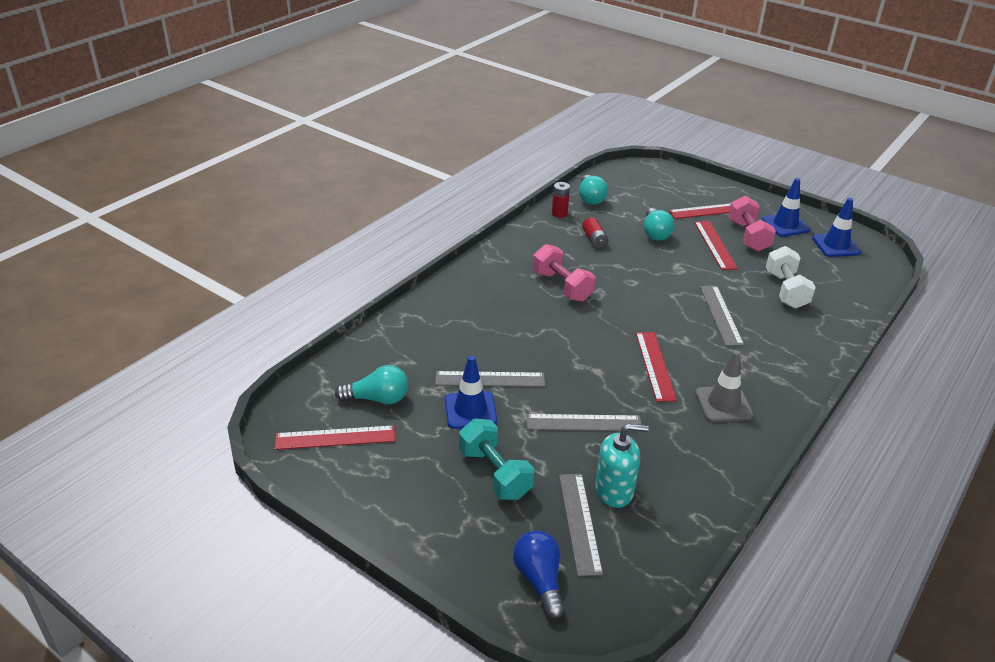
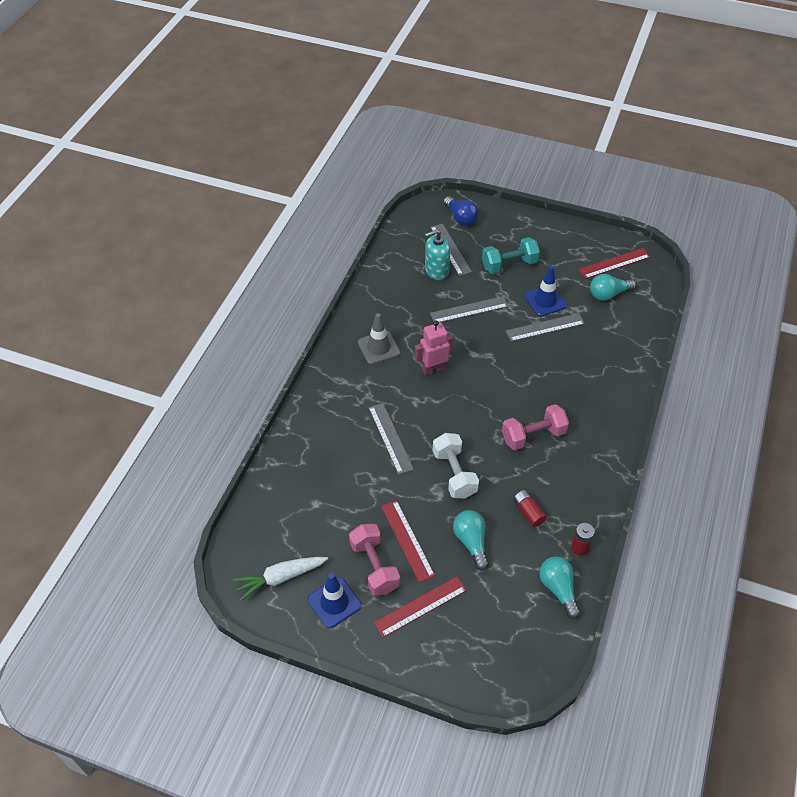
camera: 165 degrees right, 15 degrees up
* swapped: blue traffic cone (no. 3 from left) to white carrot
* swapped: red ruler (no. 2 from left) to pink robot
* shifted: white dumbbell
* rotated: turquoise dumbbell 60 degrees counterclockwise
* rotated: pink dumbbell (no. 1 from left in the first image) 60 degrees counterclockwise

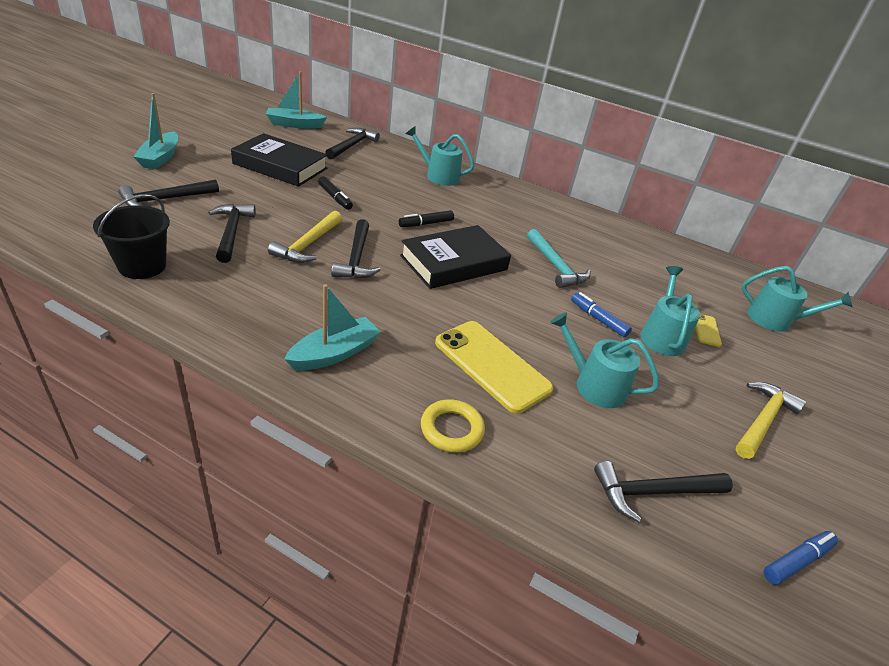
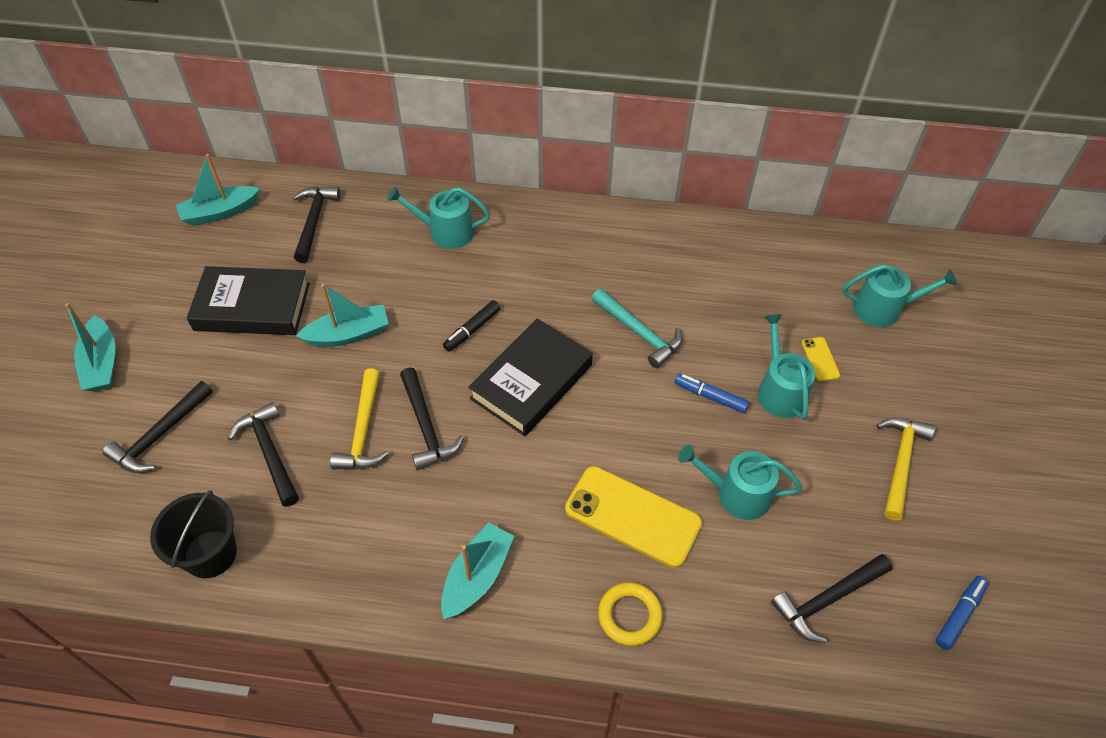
camera: 15 degrees left, 15 degrees up
* swapped: black marker (no. 1 from left) to turquoise boat (no. 3 from left)

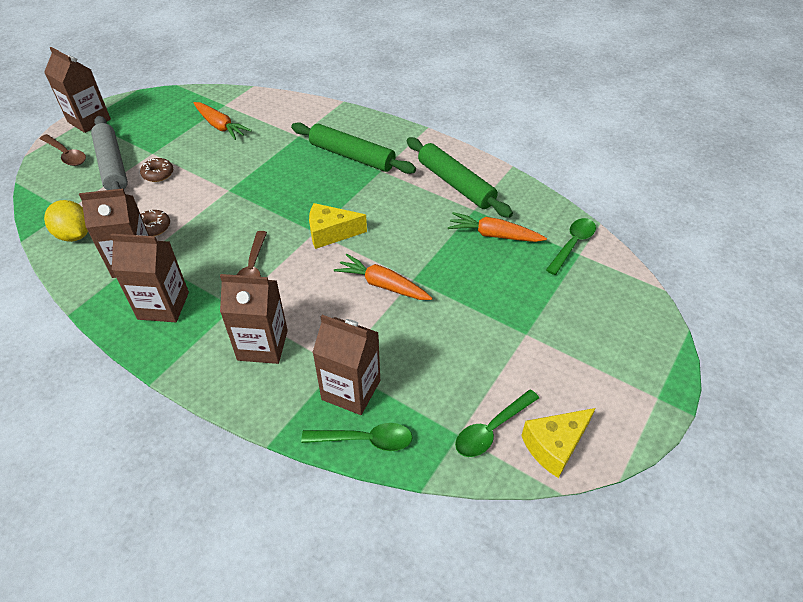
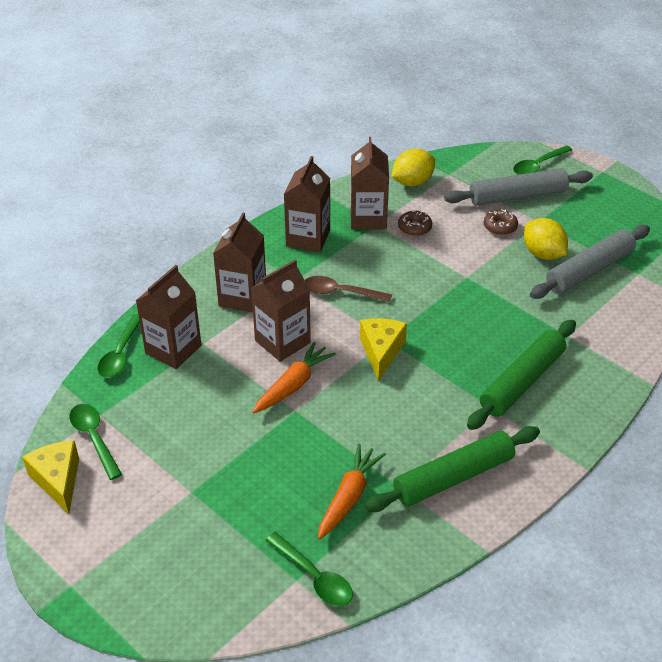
camera: 100 degrees right, 5 degrees down
* shifted: brown carton (no. 1 from left in the first image) to brown carton (no. 3 from left)
* repainted: brown spoon (no. 1 from left) to green spoon (no. 4 from left)
* new: yellow lemon (no. 2 from left)
* swapped: orange carrot (no. 1 from left) to grey rolling pin (no. 2 from left)

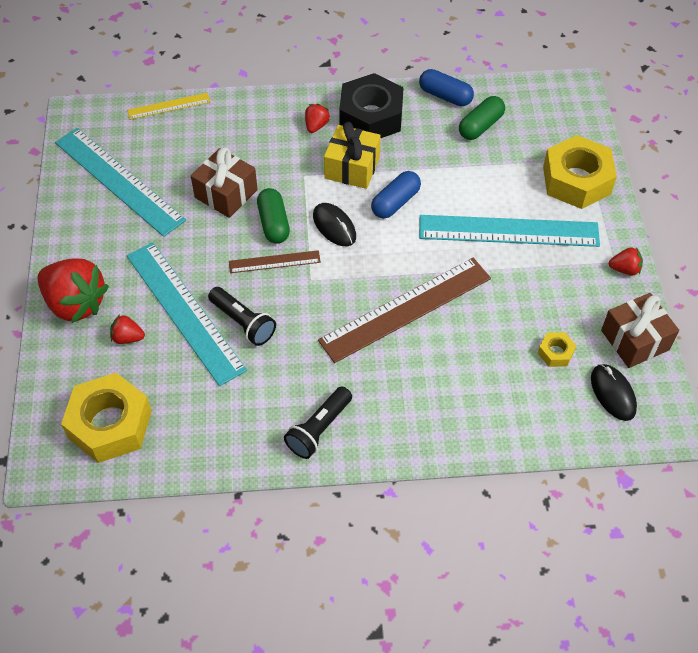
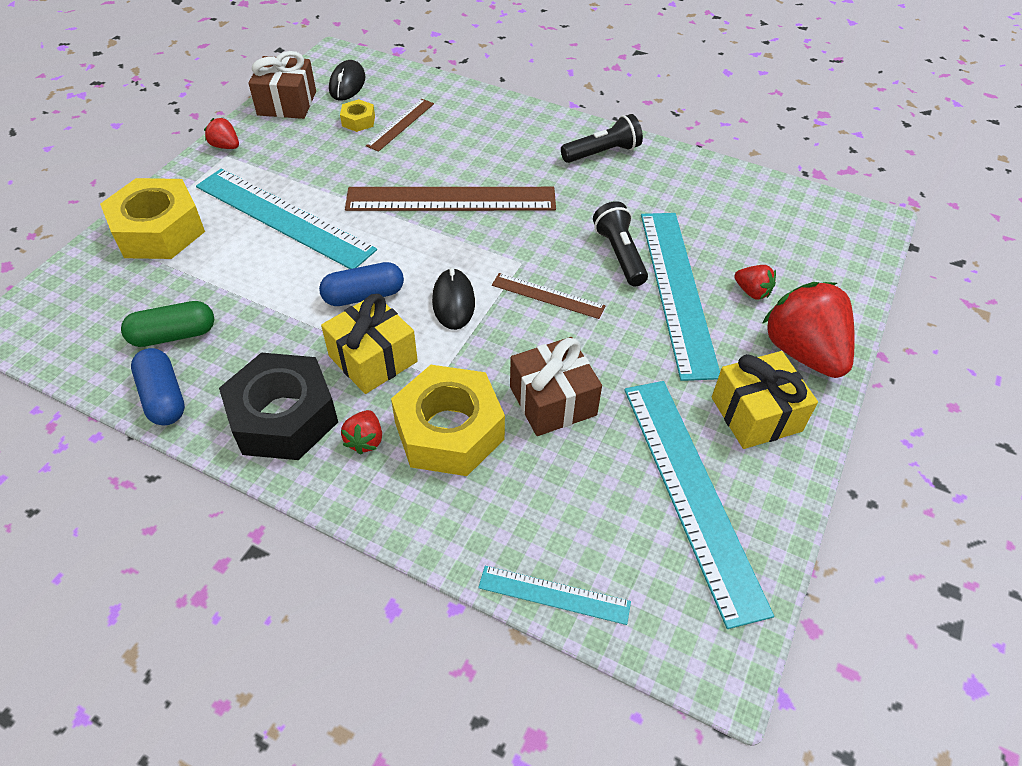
camera: 150 degrees left, 5 degrees down
* rotated: red strawberry (no. 3 from left in the first image) 45 degrees counterclockwise
* new: brown ruler (no. 1 from left)
* shifted: yellow nut (no. 1 from left in the first image) to yellow nut (no. 3 from left)
* repainted: yellow ruler to turquoise ruler (no. 2 from left)
* new: yellow gift (no. 2 from left)
* gone: green capsule (no. 1 from left)

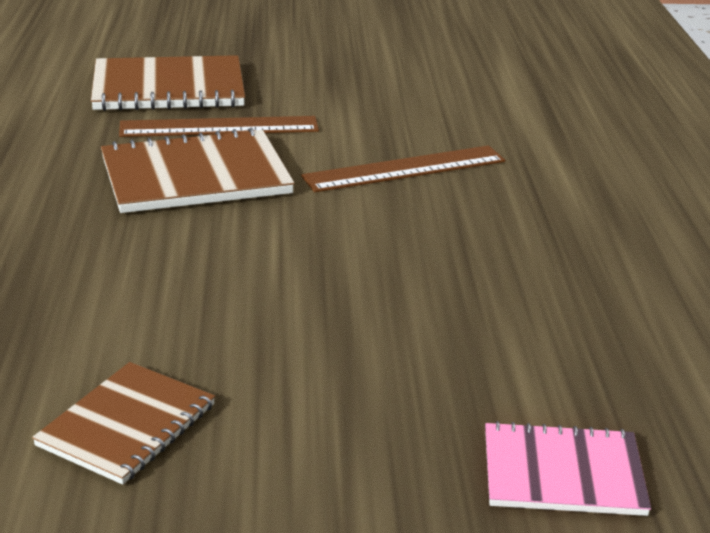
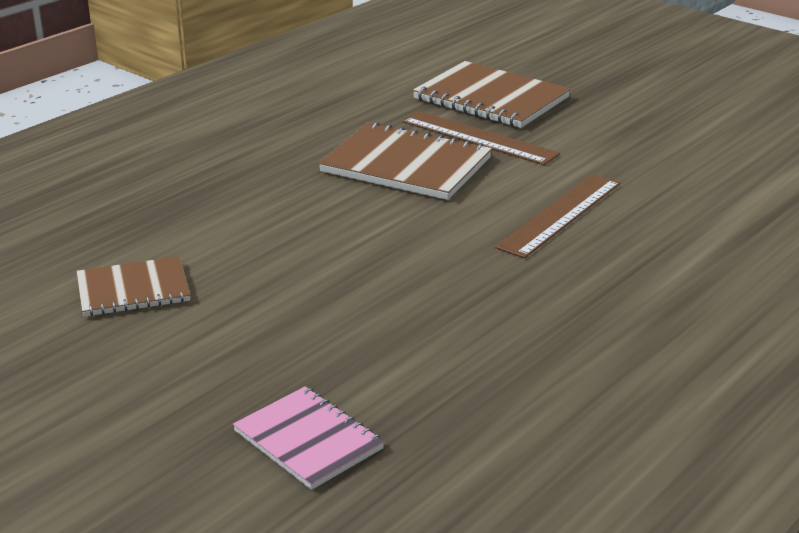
camera: 45 degrees right, 0 degrees up
* rotated: brown ruler (no. 2 from left) 75 degrees counterclockwise

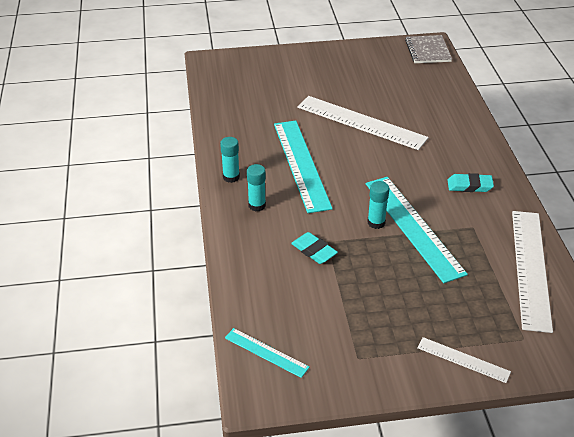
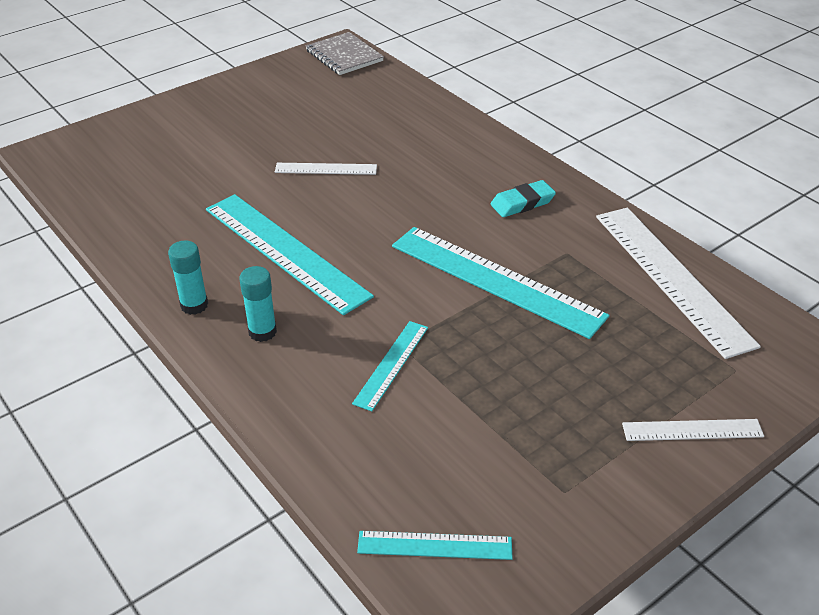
camera: 30 degrees left, 0 degrees up
* scaled: white ruler (no. 1 from left) x0.50
* swapped: turquoise eraser (no. 1 from left) to turquoise ruler (no. 2 from left)
* gone: turquoise glue stick (no. 3 from left)

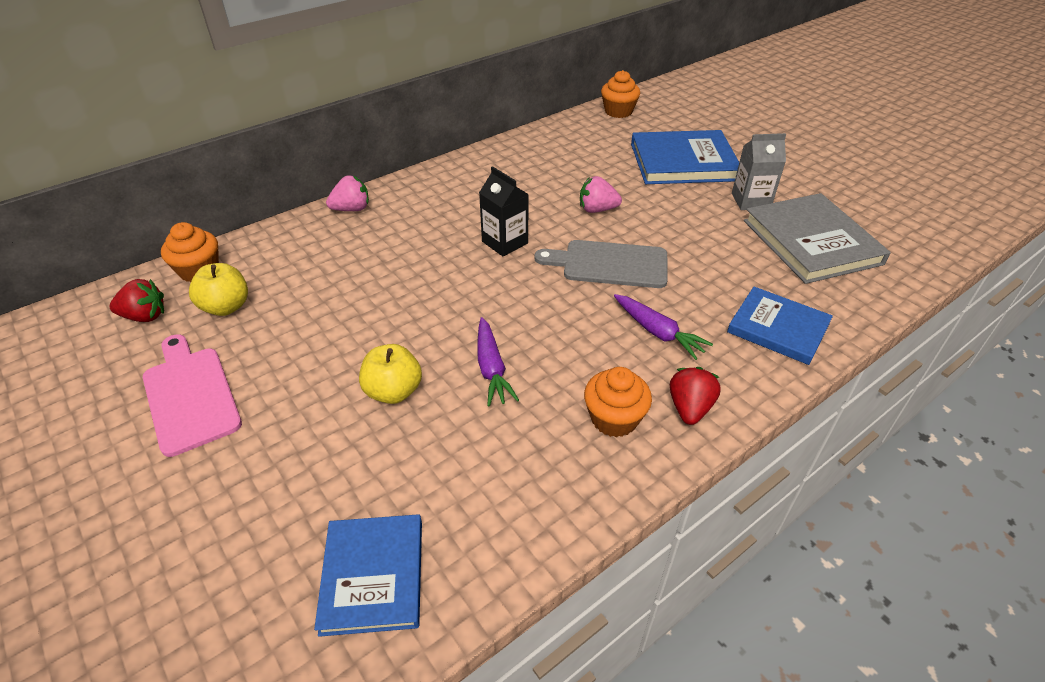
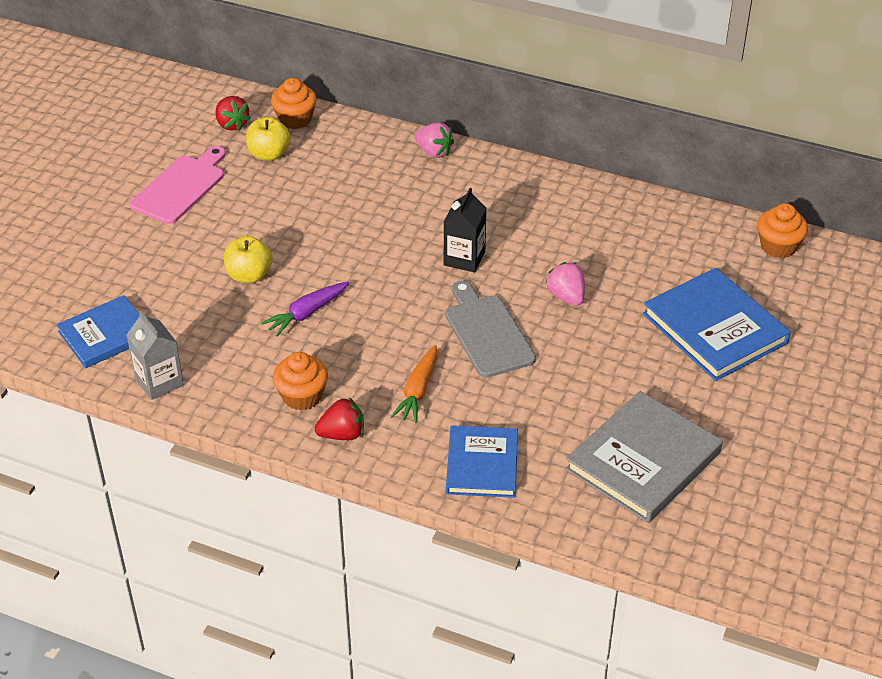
camera: 60 degrees right, 0 degrees up
* shifted: grey carton
* repainted: purple carrot (no. 2 from left) to orange carrot

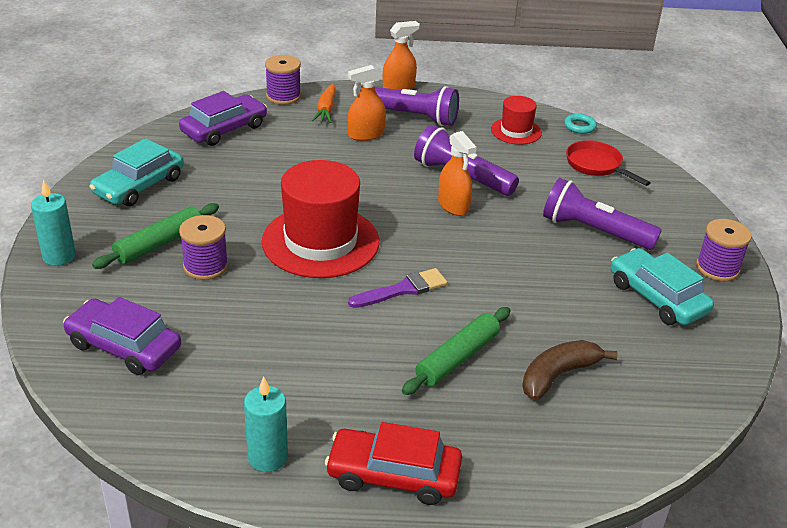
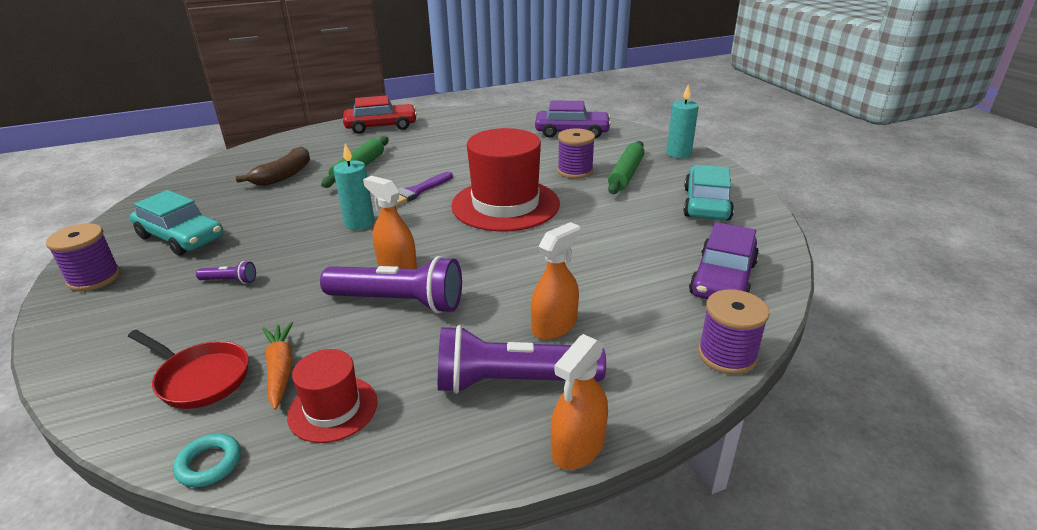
camera: 160 degrees right, 5 degrees down
* scaled: purple flashlight (no. 3 from left in the first image) x0.43
* shifted: orange carrot
* shifted: turquoise candle (no. 2 from left in the first image) to turquoise candle (no. 1 from left)

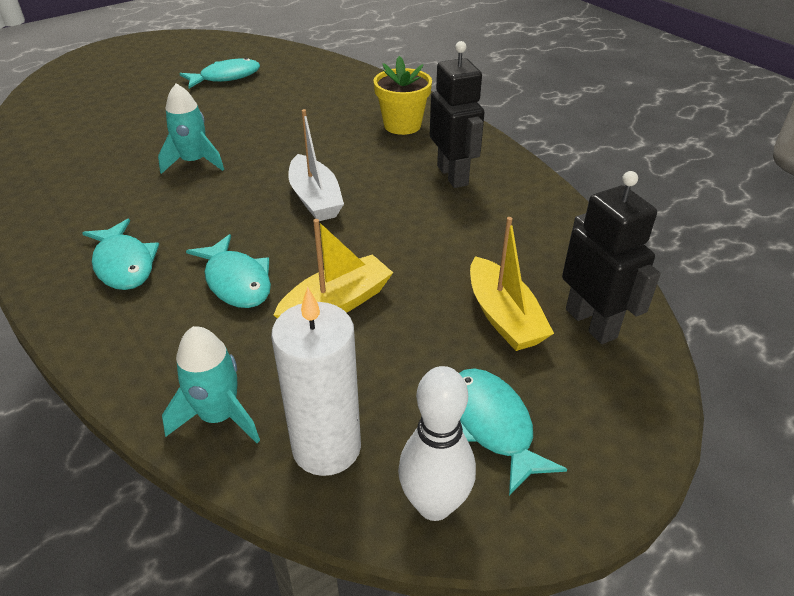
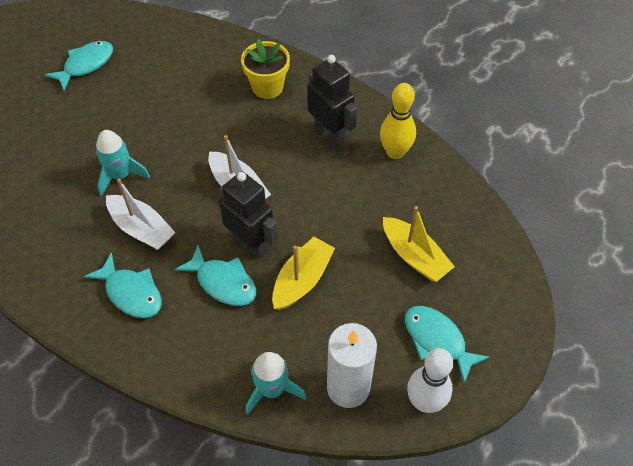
camera: 20 degrees left, 15 degrees up
* new: white boat (no. 1 from left)
* shifted: black robot (no. 2 from left in the first image) to black robot (no. 1 from left)
* new: yellow bowling pin

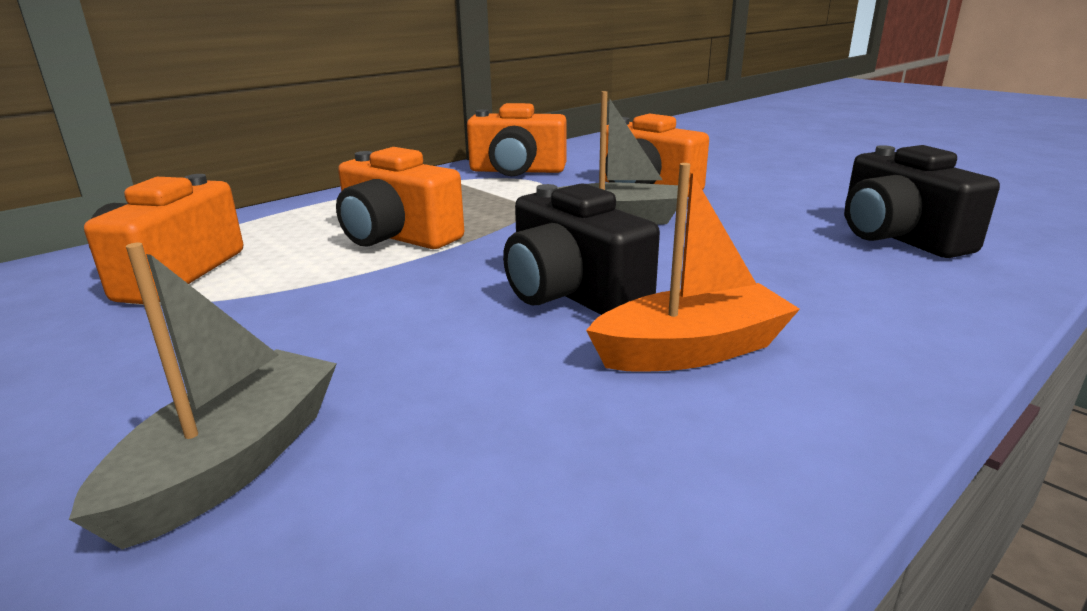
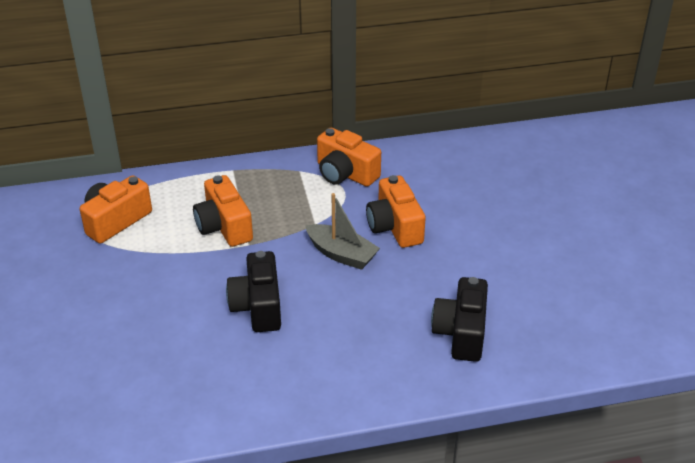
camera: 30 degrees right, 15 degrees up
* gone: grey boat (no. 1 from left)
* gone: orange boat

